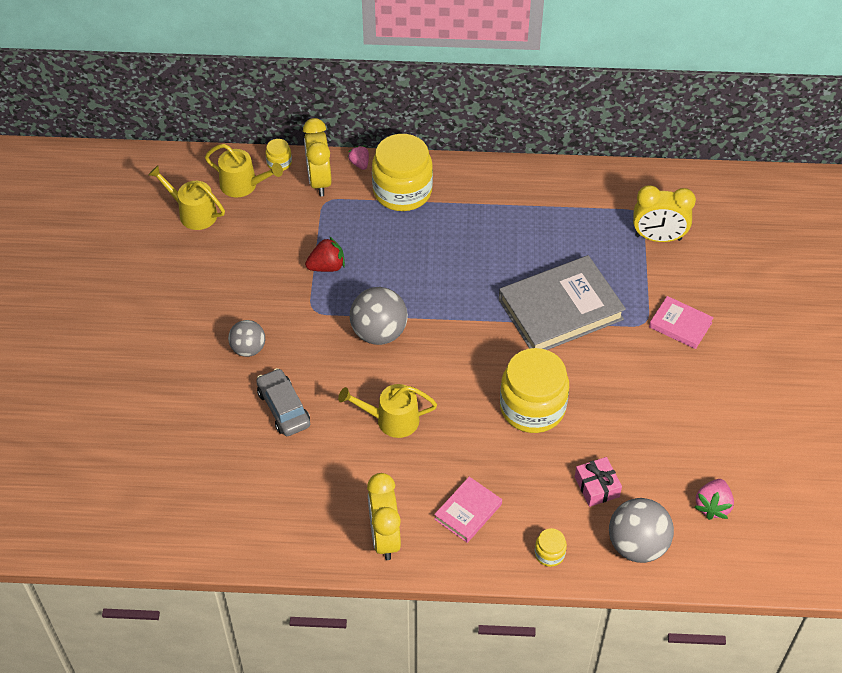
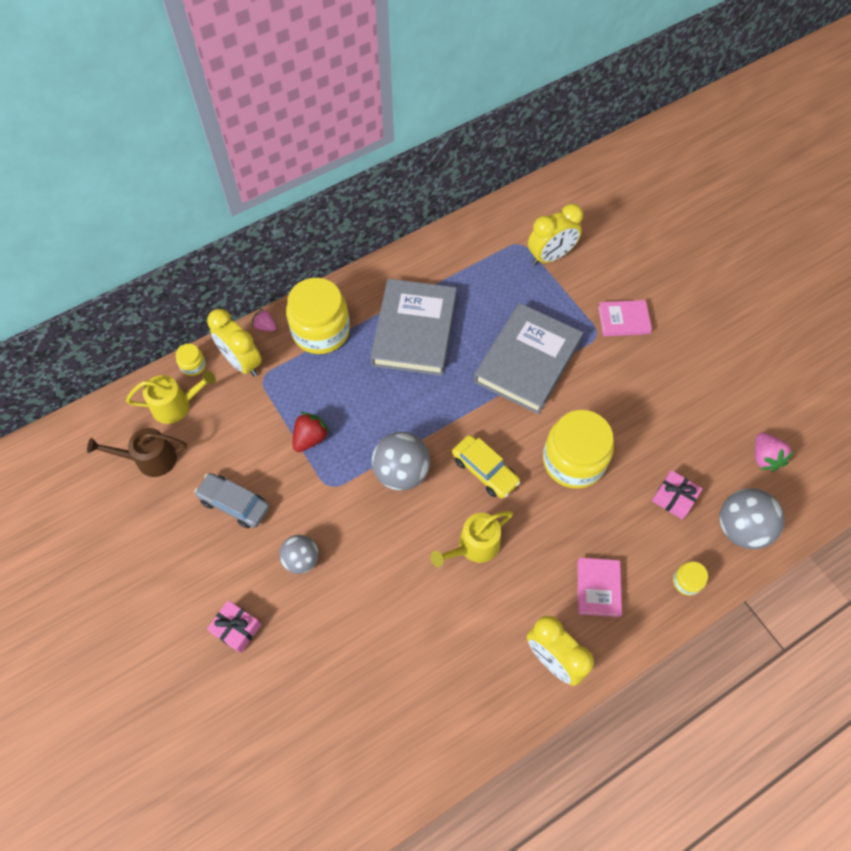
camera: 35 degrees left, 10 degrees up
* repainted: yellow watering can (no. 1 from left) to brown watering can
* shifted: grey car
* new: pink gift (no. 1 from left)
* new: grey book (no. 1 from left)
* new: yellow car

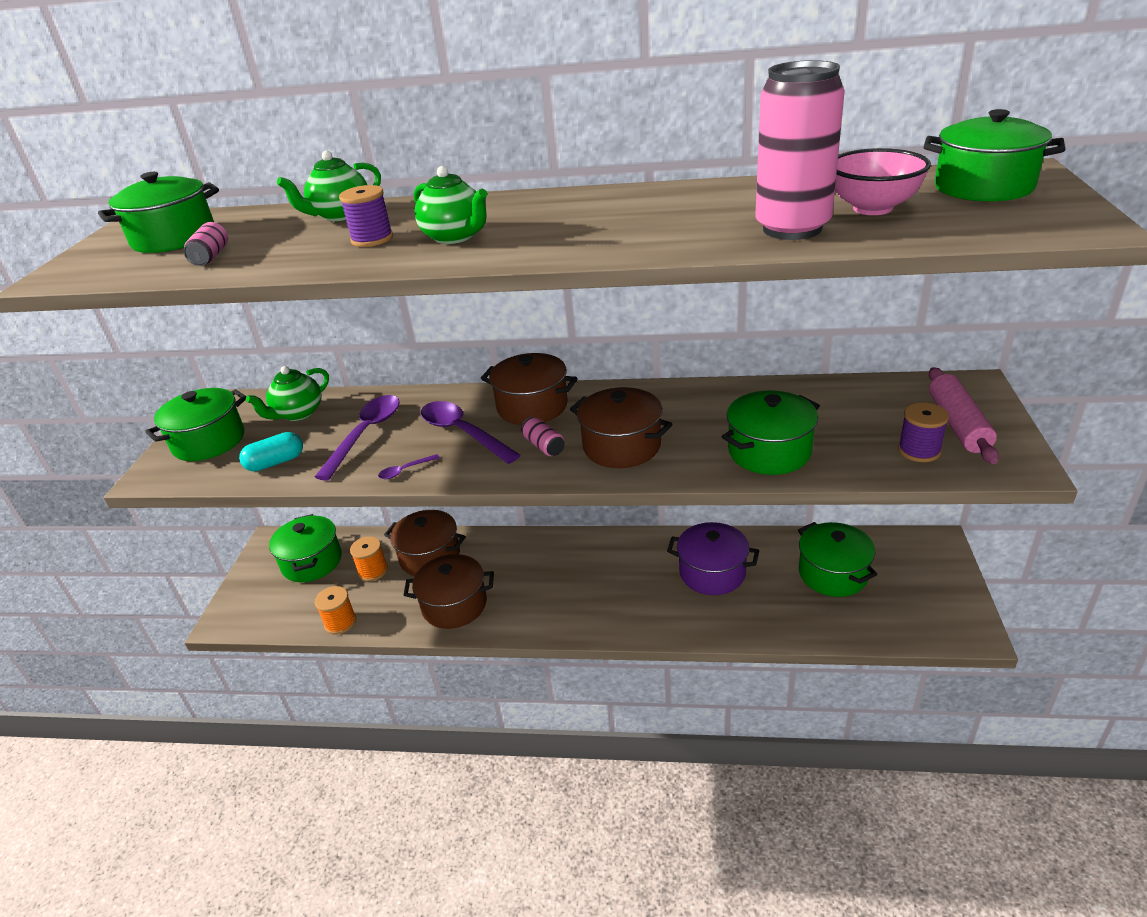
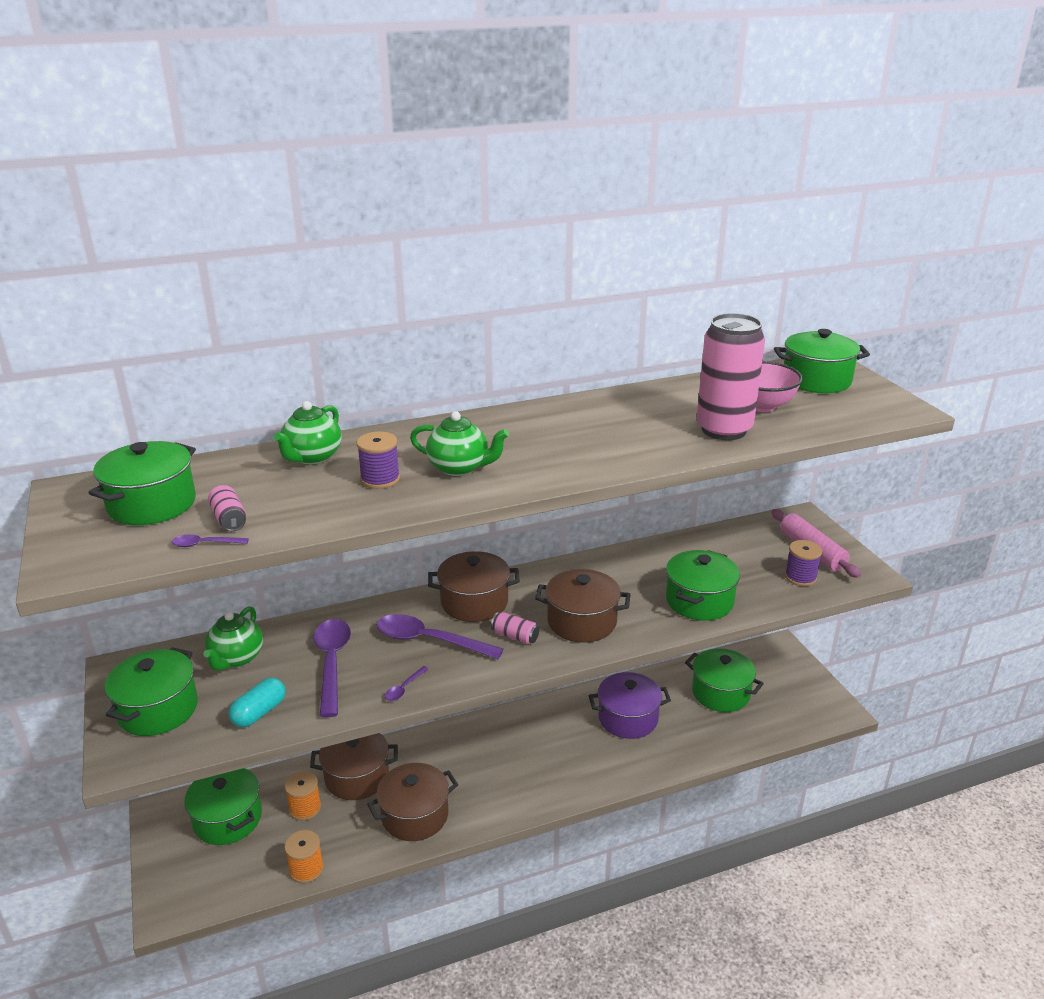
camera: 30 degrees left, 5 degrees down
* new: purple spoon (no. 1 from left)

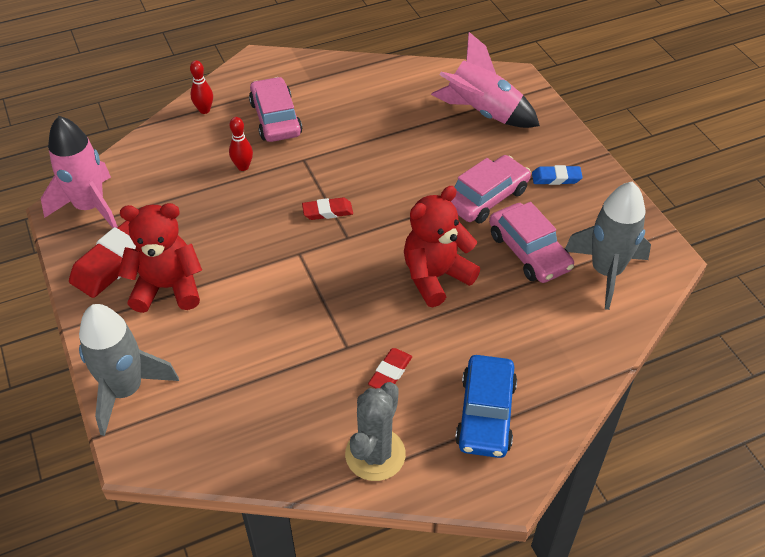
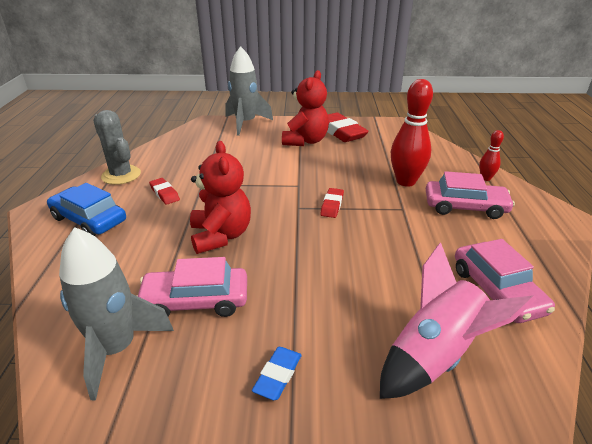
camera: 115 degrees right, 15 degrees down
* scaled: red bowling pin (no. 2 from left in the first image) x1.97
* shifted: pink car (no. 2 from left in the first image) to pink car (no. 3 from left)
* gone: pink rocket (no. 1 from left)

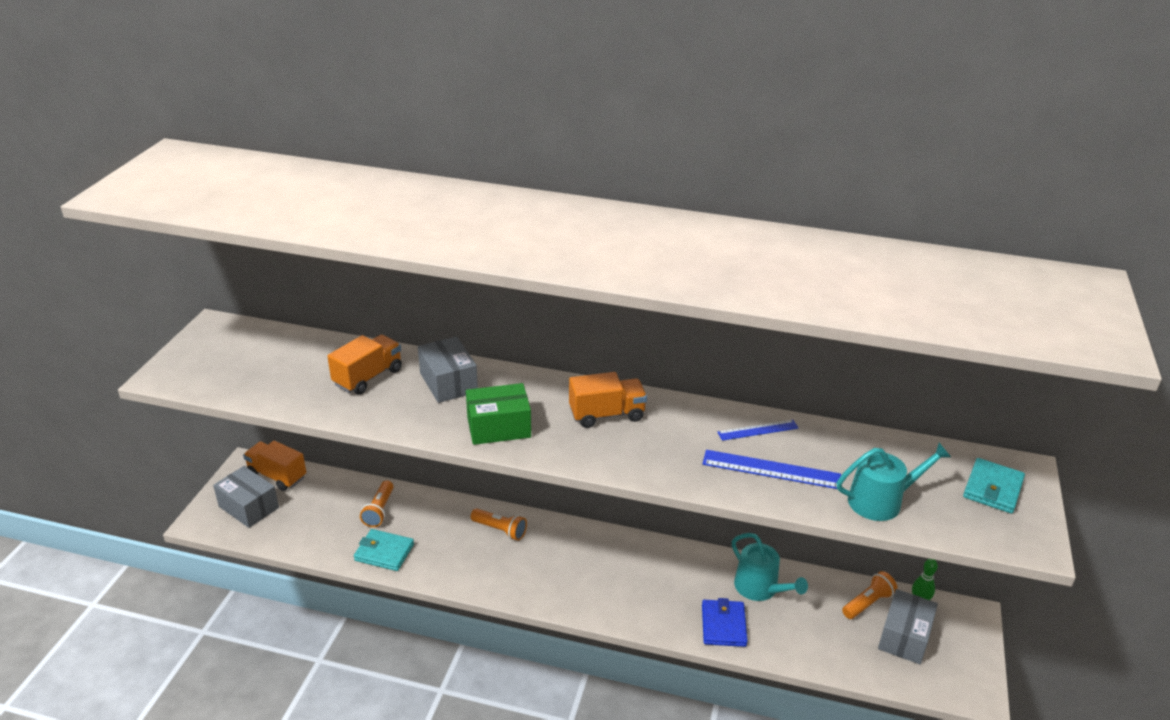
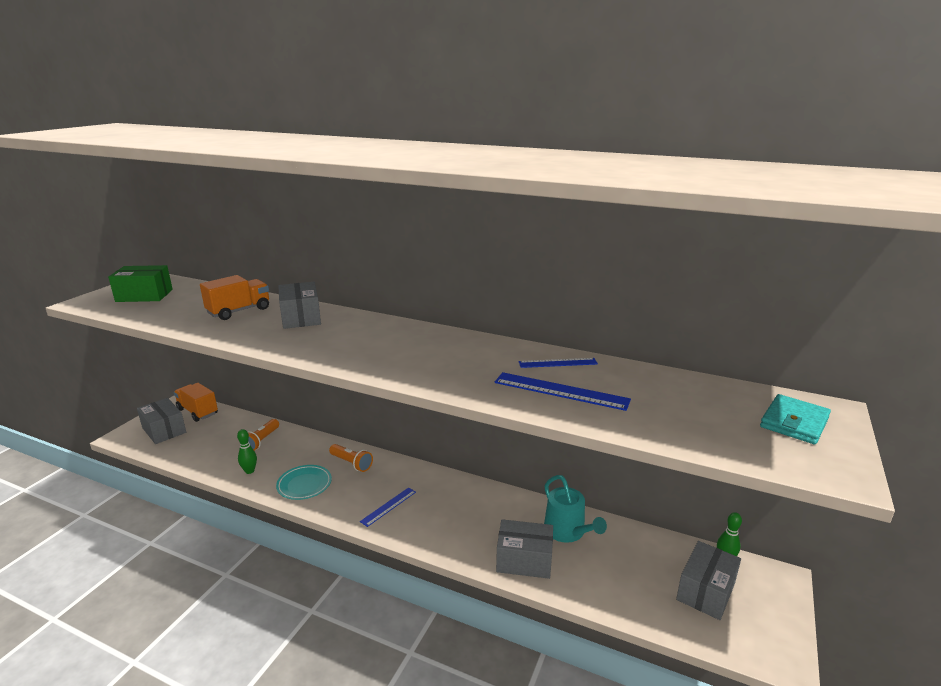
camera: 10 degrees right, 10 degrees down
* shifted: green box
* swapped: turquoise wallet (no. 1 from left) to green bowling pin (no. 1 from left)
* new: turquoise plate
* new: blue ruler (no. 1 from left)
* swapped: blue wallet to grey box (no. 3 from left)
* gone: orange truck (no. 3 from left)
* gone: turquoise watering can (no. 2 from left)
* gone: orange flashlight (no. 3 from left)

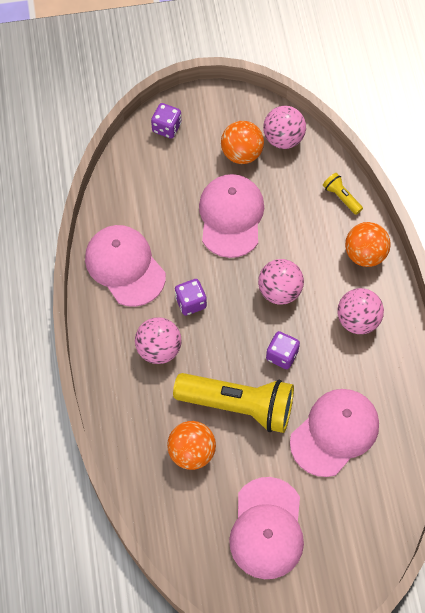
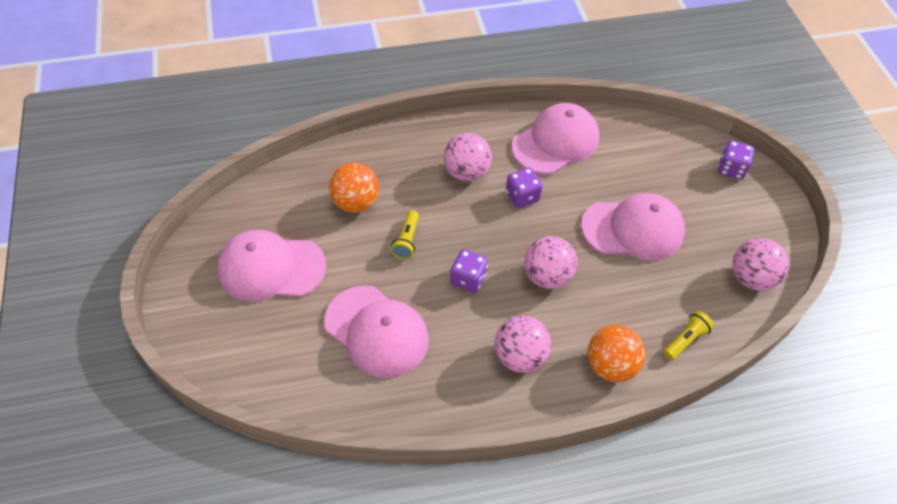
camera: 85 degrees right, 10 degrees down
* scaled: yellow flashlight (no. 1 from left) x0.42
* gone: orange ball (no. 2 from left)

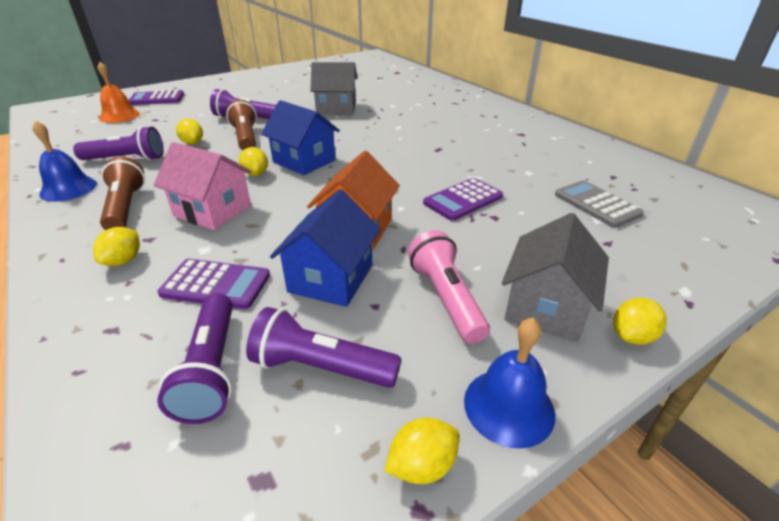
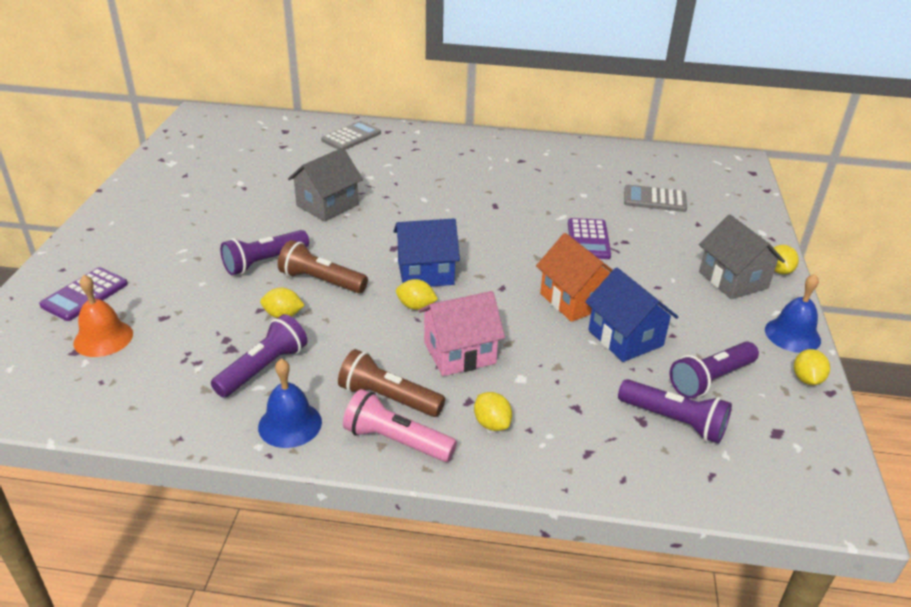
camera: 50 degrees left, 0 degrees up
* new: grey calculator (no. 1 from left)
* shifted: pink flashlight
* gone: purple calculator (no. 2 from left)

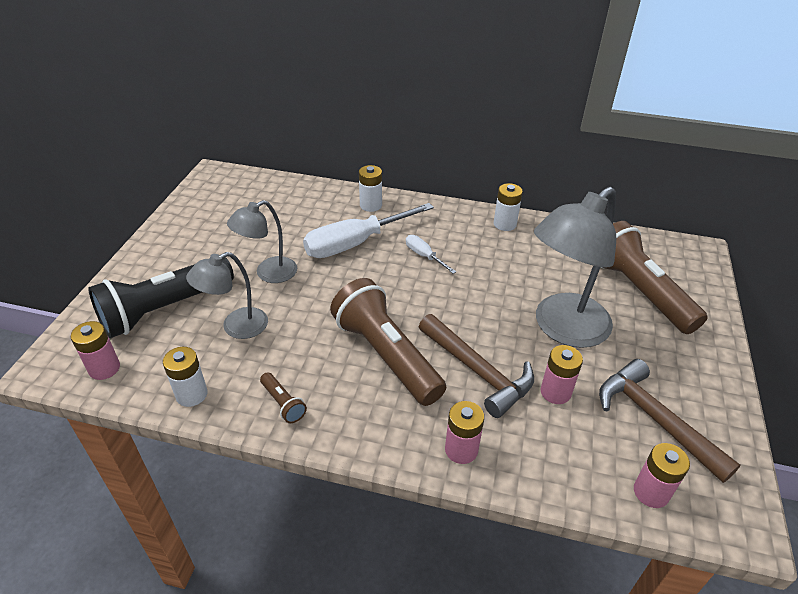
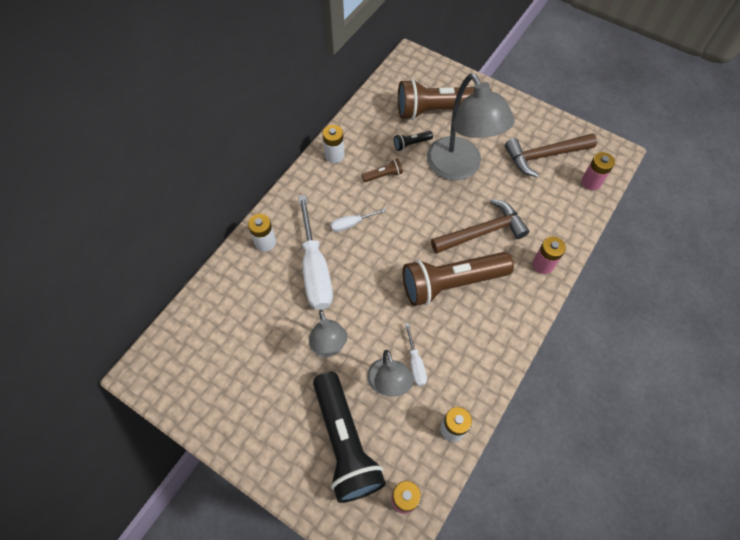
camera: 70 degrees left, 20 degrees up
* shifted: brown flashlight (no. 1 from left)
* new: black flashlight (no. 2 from left)
* new: white screwdriver (no. 3 from left)
* gone: pink battery (no. 3 from left)

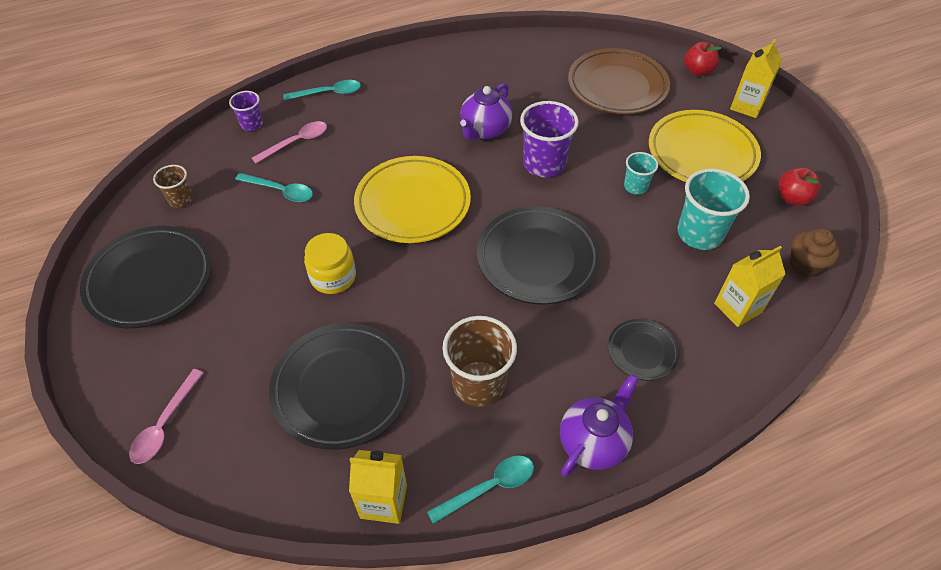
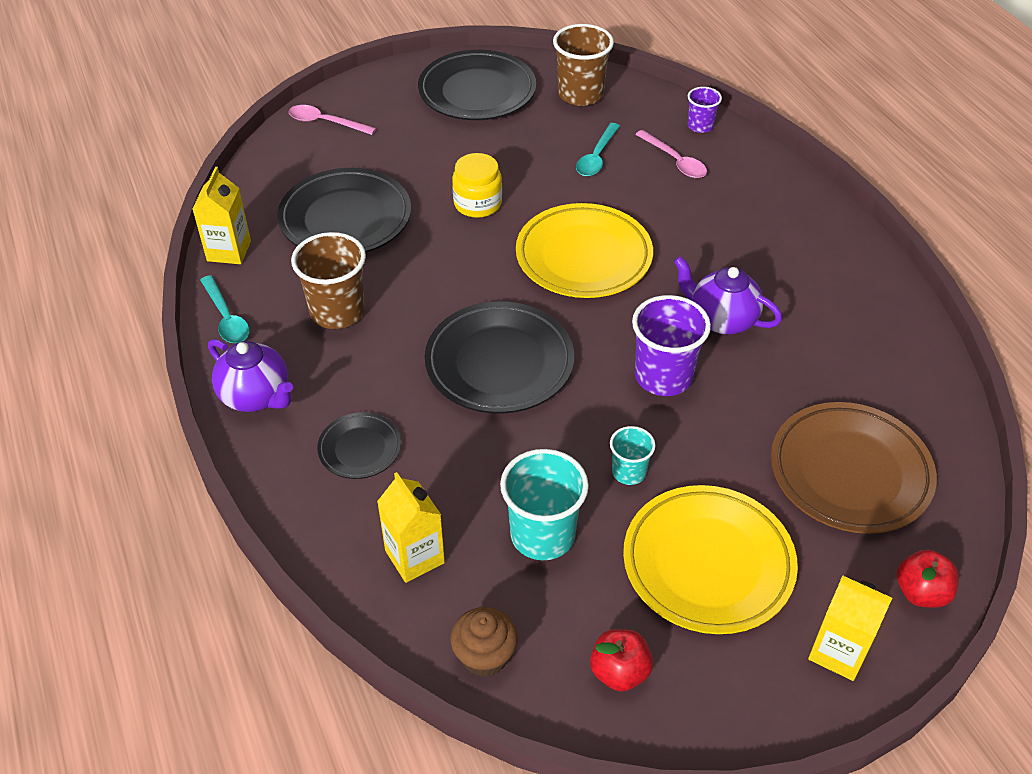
camera: 90 degrees right, 5 degrees down
* scaled: brown cup (no. 1 from left in the first image) x1.80
* gone: turquoise spoon (no. 2 from left)

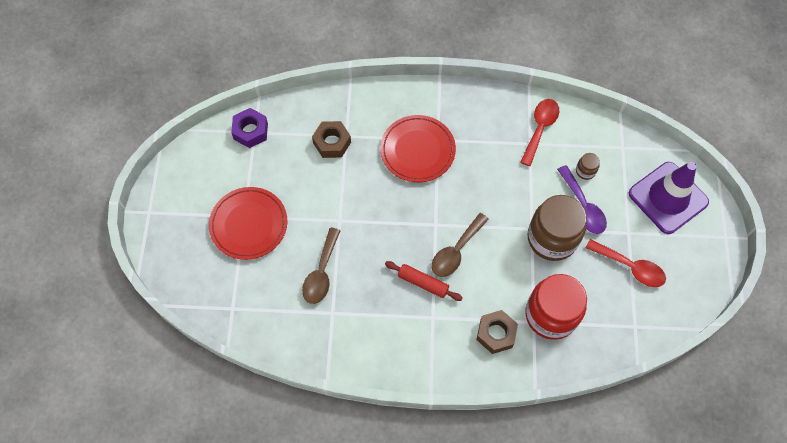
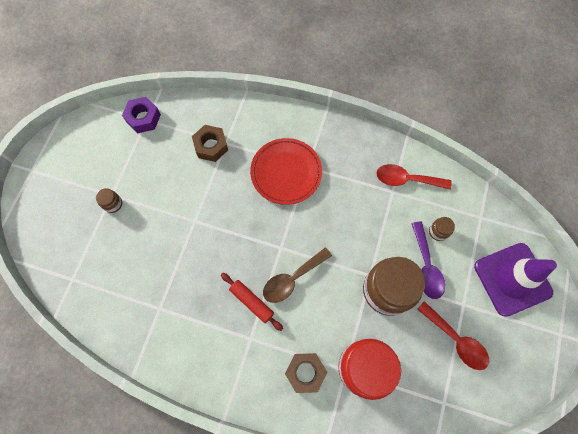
camera: 15 degrees right, 5 degrees up
* swapped: red plate (no. 1 from left) to brown jar (no. 1 from left)
* rotated: red spoon (no. 1 from left) 120 degrees counterclockwise
* gone: brown spoon (no. 1 from left)

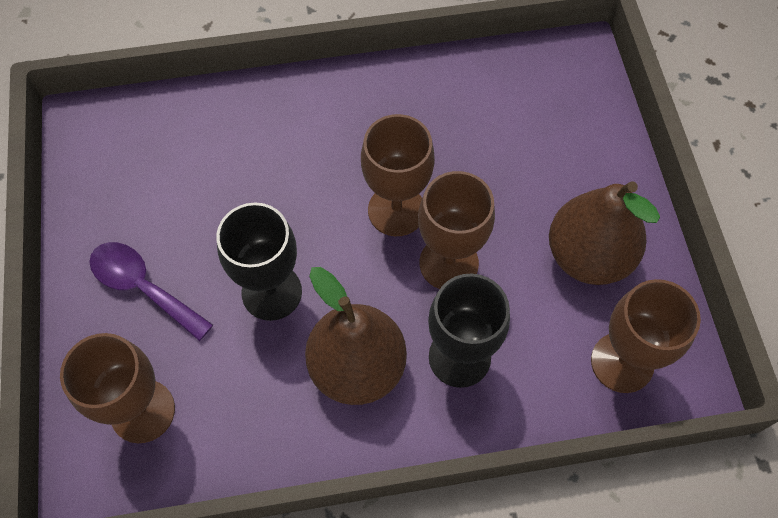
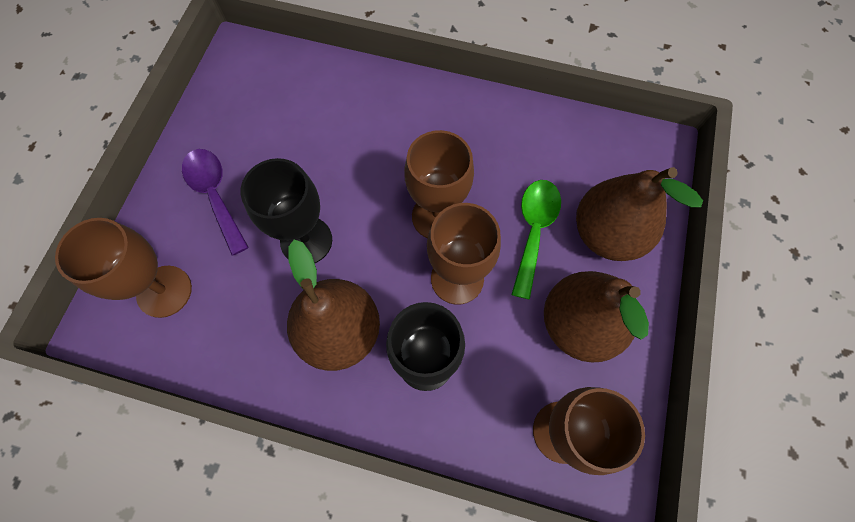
camera: 25 degrees right, 5 degrees up
* new: green spoon
* new: brown pear (no. 3 from left)

